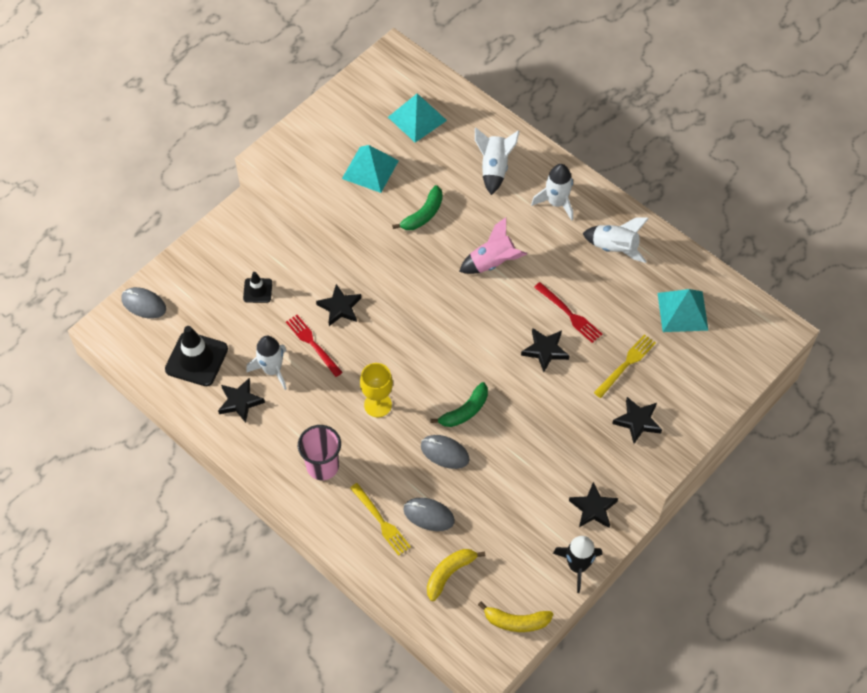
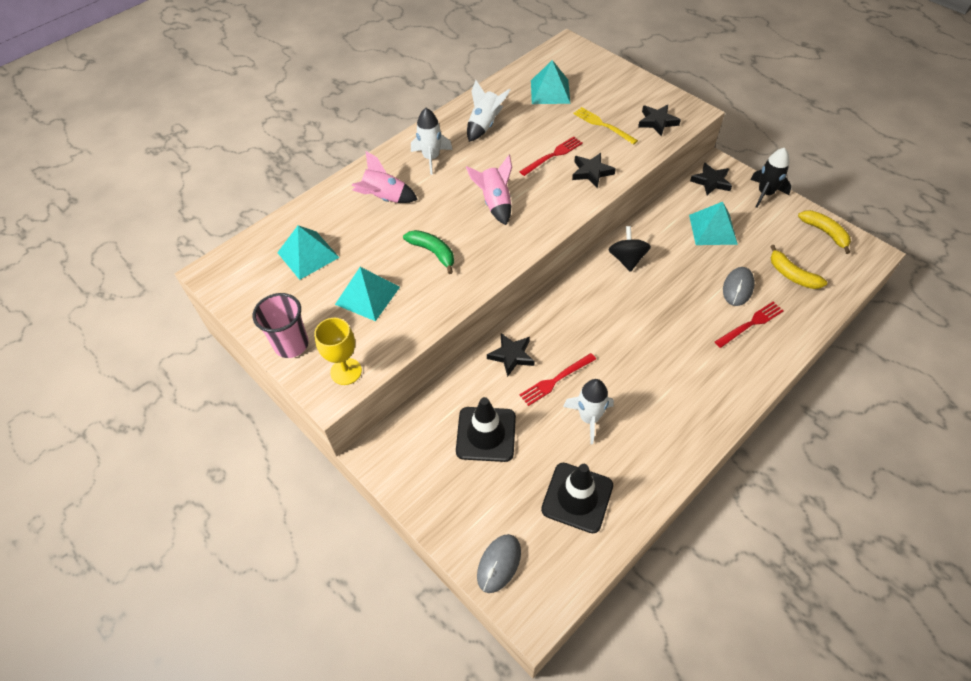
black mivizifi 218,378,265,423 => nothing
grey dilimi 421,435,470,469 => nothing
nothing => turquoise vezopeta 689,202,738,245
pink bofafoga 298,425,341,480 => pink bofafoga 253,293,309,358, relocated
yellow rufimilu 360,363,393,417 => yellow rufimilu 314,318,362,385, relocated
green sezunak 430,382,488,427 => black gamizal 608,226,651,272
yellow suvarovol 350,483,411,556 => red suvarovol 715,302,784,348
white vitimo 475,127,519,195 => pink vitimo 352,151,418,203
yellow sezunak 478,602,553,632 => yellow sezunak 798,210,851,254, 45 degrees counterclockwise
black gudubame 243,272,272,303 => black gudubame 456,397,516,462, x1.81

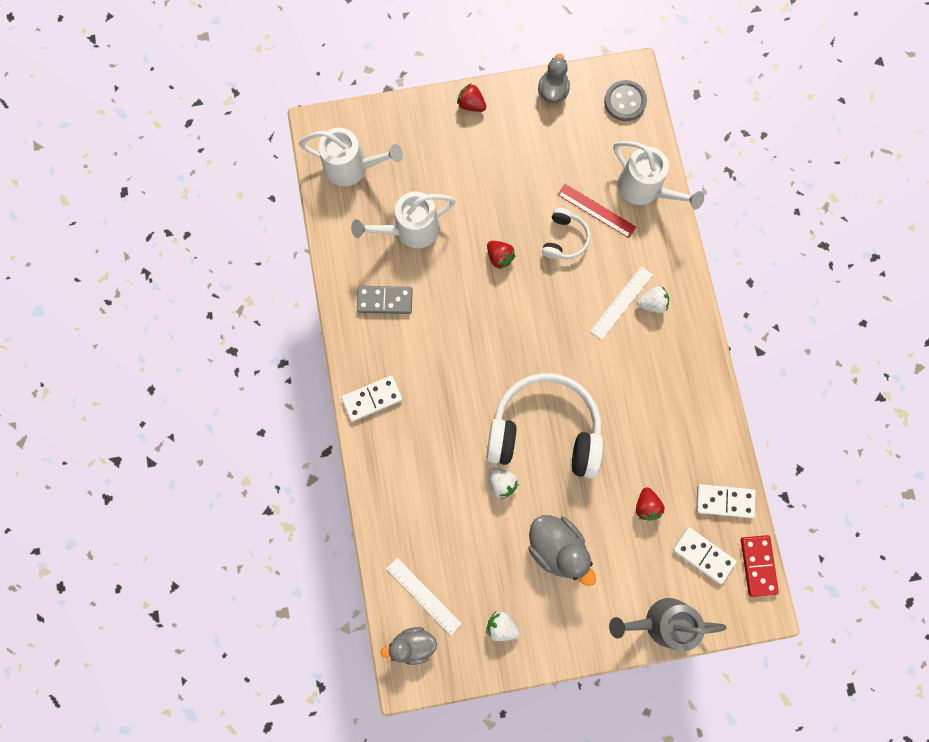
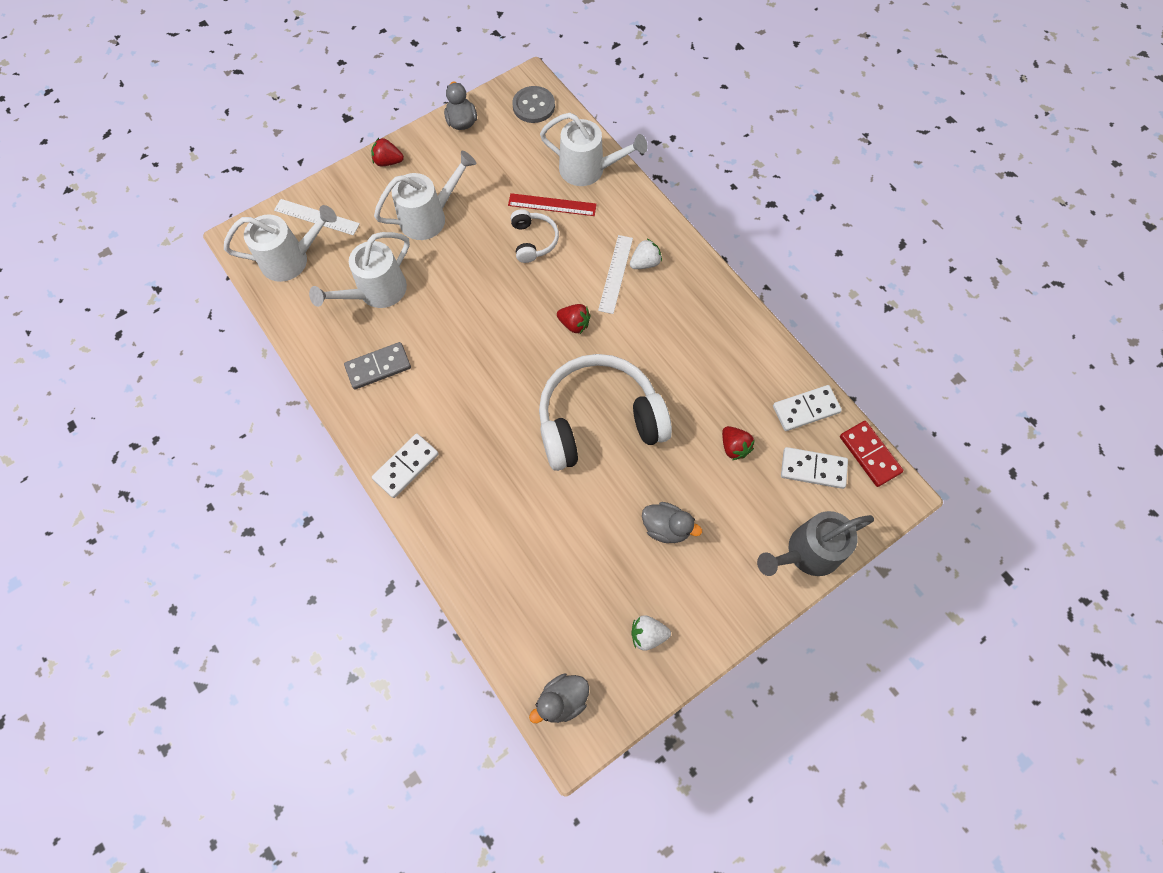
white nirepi 489,468,519,499 => nothing
nothing => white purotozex 374,151,476,240
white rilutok 386,558,462,635 => white rilutok 274,199,360,235, relocated
red nirepi 487,241,516,269 => red nirepi 557,304,591,334, relocated
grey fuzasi 528,515,596,586 => grey fuzasi 642,502,702,543, x0.66

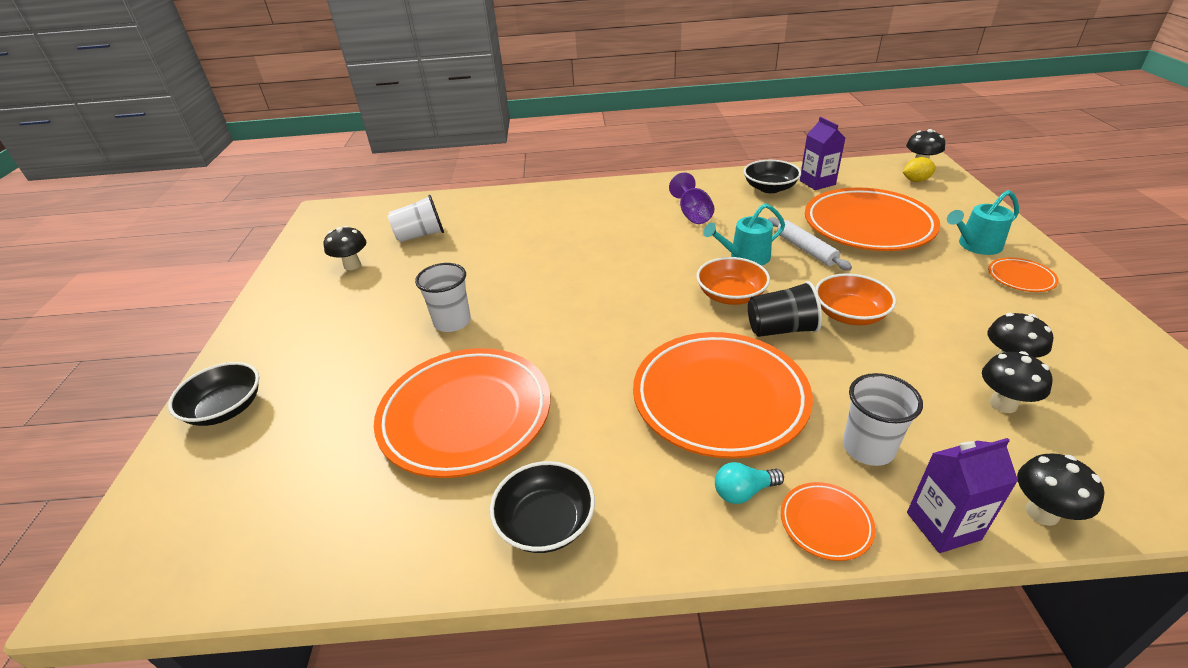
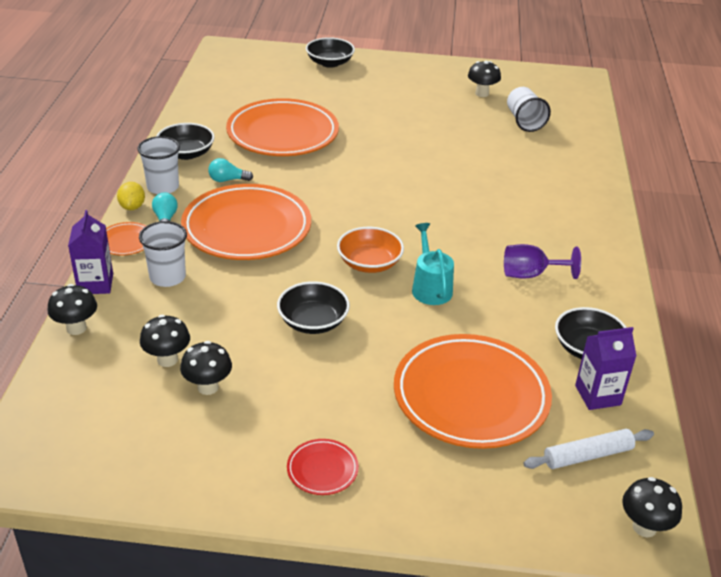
black bofafoga 748,281,822,337 => nothing
turquoise purotozex 947,190,1019,255 => nothing
nothing => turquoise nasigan 208,158,253,182
white bofafoga 415,263,471,332 => white bofafoga 137,136,180,194, relocated
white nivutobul 768,217,852,271 => white nivutobul 523,429,654,469, relocated
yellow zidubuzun 903,157,936,182 => yellow zidubuzun 117,182,145,210, relocated
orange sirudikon 815,273,896,325 => black sirudikon 277,281,350,334
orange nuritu 988,257,1059,292 => red nuritu 287,439,359,495

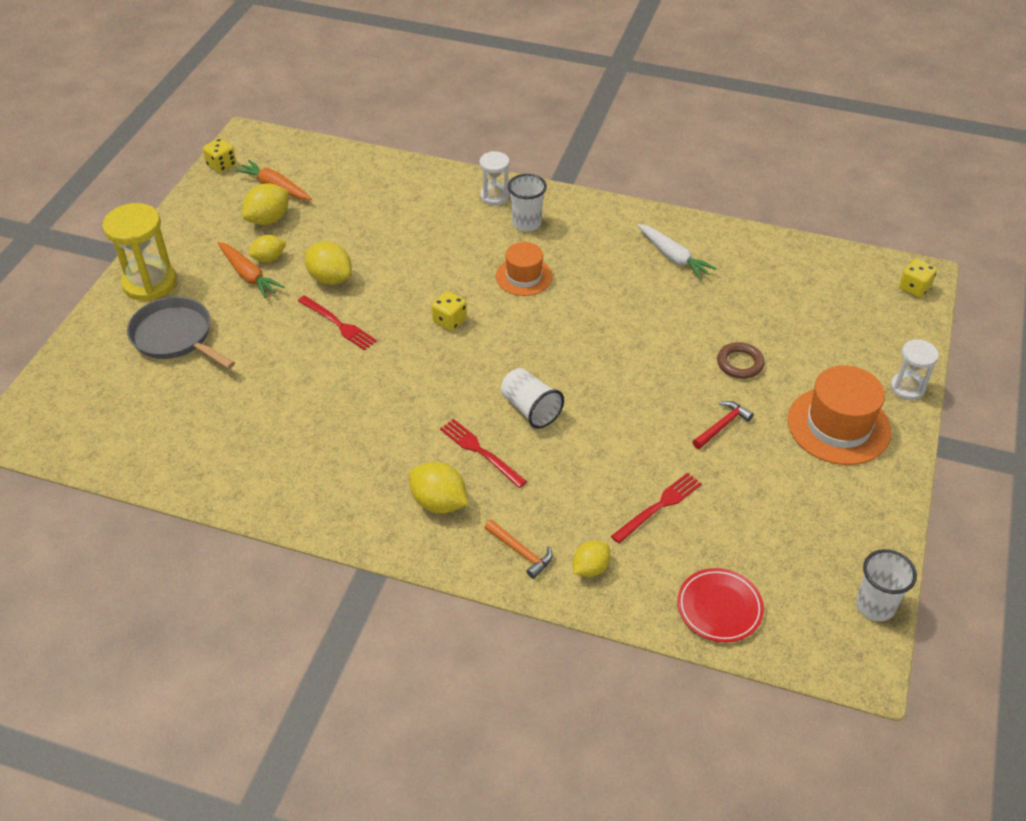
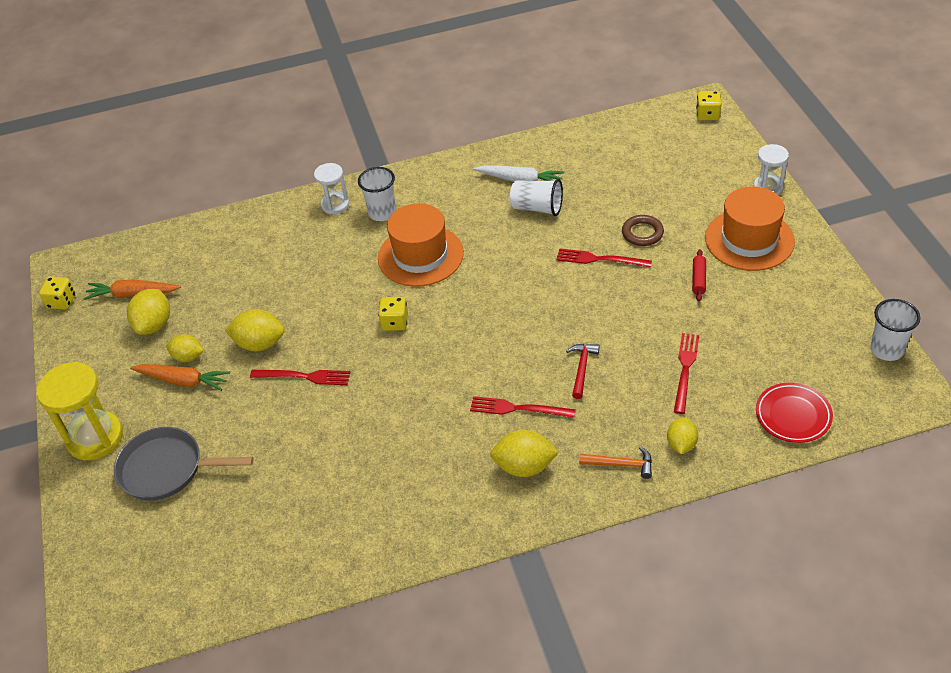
nothing => red suvarovol 556,248,652,268
nothing => red nivutobul 692,249,706,302
white bofafoga 501,368,564,429 => white bofafoga 510,179,563,216, relocated
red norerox 693,401,754,449 => red norerox 566,344,600,399, relocated
yellow zidubuzun 249,235,286,262 => yellow zidubuzun 166,334,204,362, 75 degrees clockwise
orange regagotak 496,242,552,296 => orange regagotak 378,203,464,287, x1.60

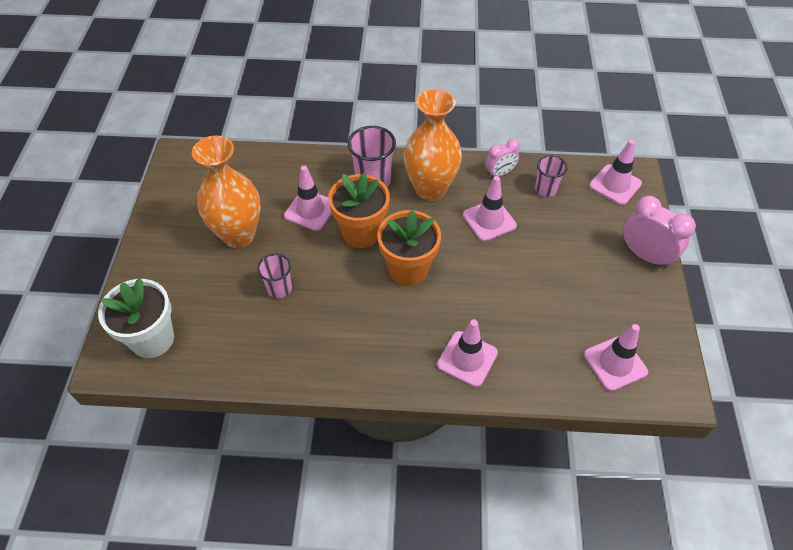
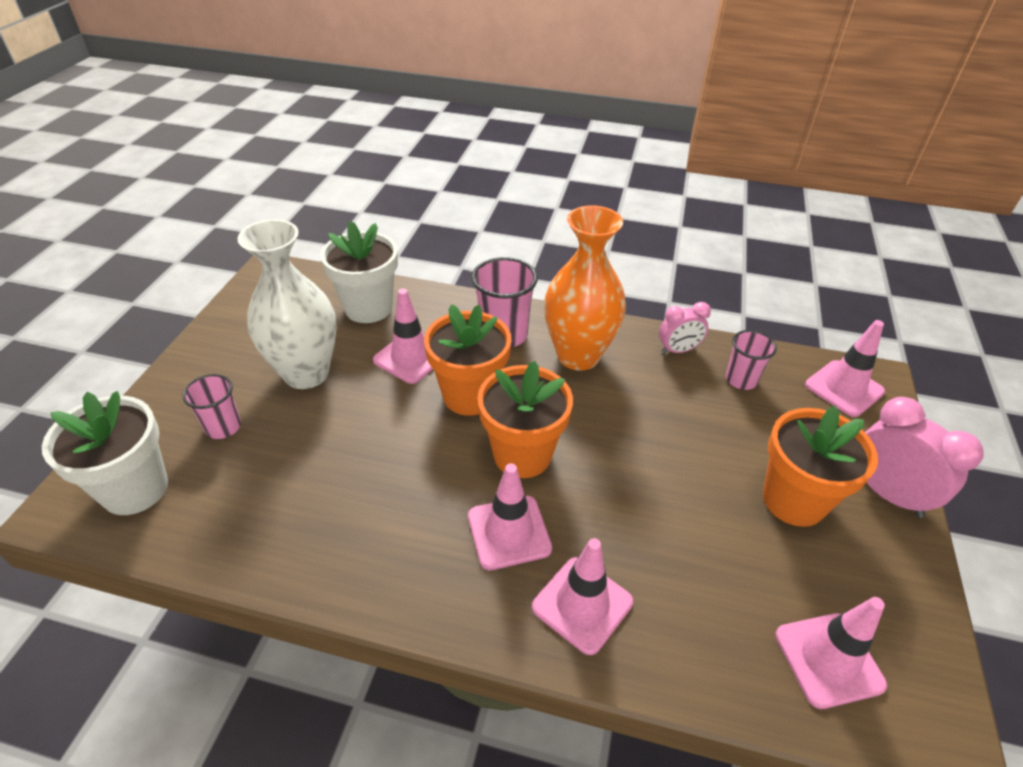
nothing => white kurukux 320,221,398,323
nothing => orange kurukux 763,405,878,527
pink bofafoga 257,253,292,298 => pink bofafoga 182,374,241,439, relocated
pink gudubame 463,176,517,242 => pink gudubame 468,463,552,570, relocated
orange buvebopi 192,136,261,248 => white buvebopi 237,219,336,389

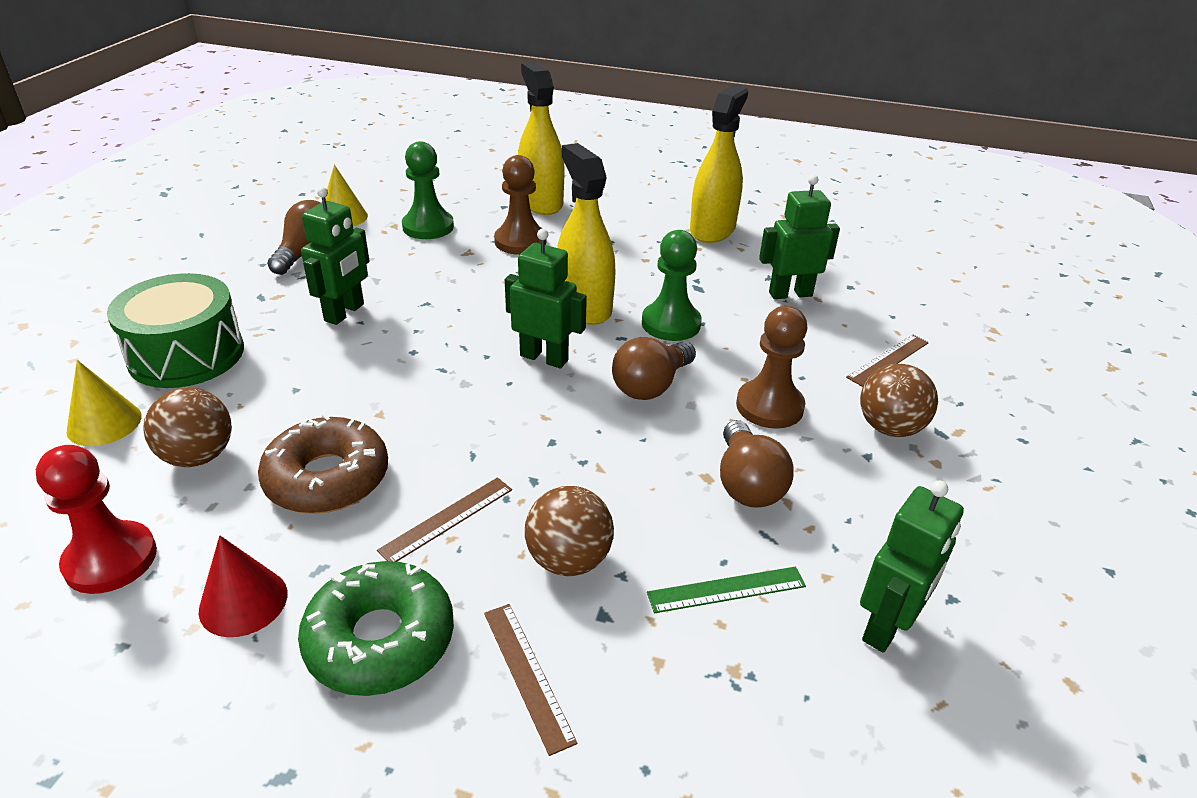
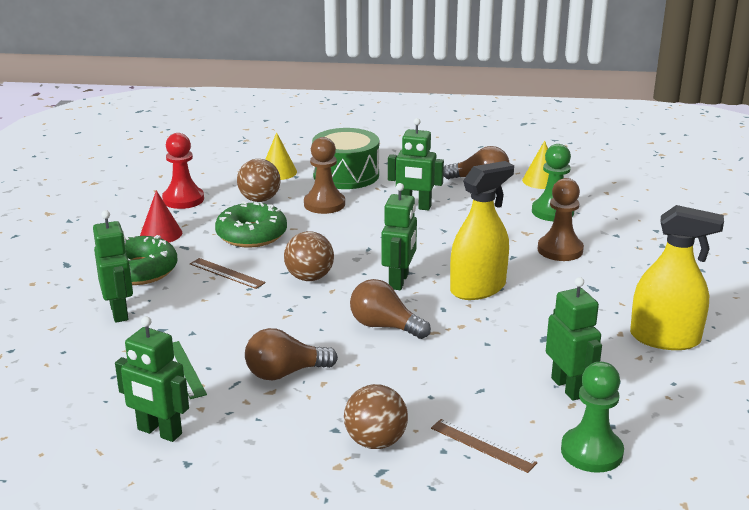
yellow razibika 518,62,565,215 => nothing
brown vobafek 525,486,614,576 => brown vobafek 284,231,334,281, relocated
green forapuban 642,230,702,341 => green forapuban 561,362,624,473, relocated
brown forapuban 736,306,807,429 => brown forapuban 304,137,345,214, relocated
brown rilutok 484,604,578,756 => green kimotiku 93,210,133,323
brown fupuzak 258,414,388,514 => green fupuzak 215,201,287,248

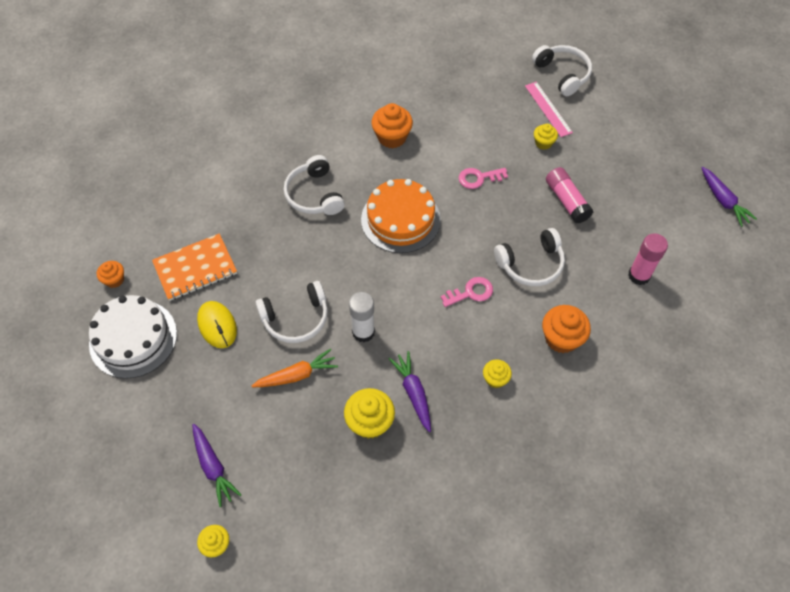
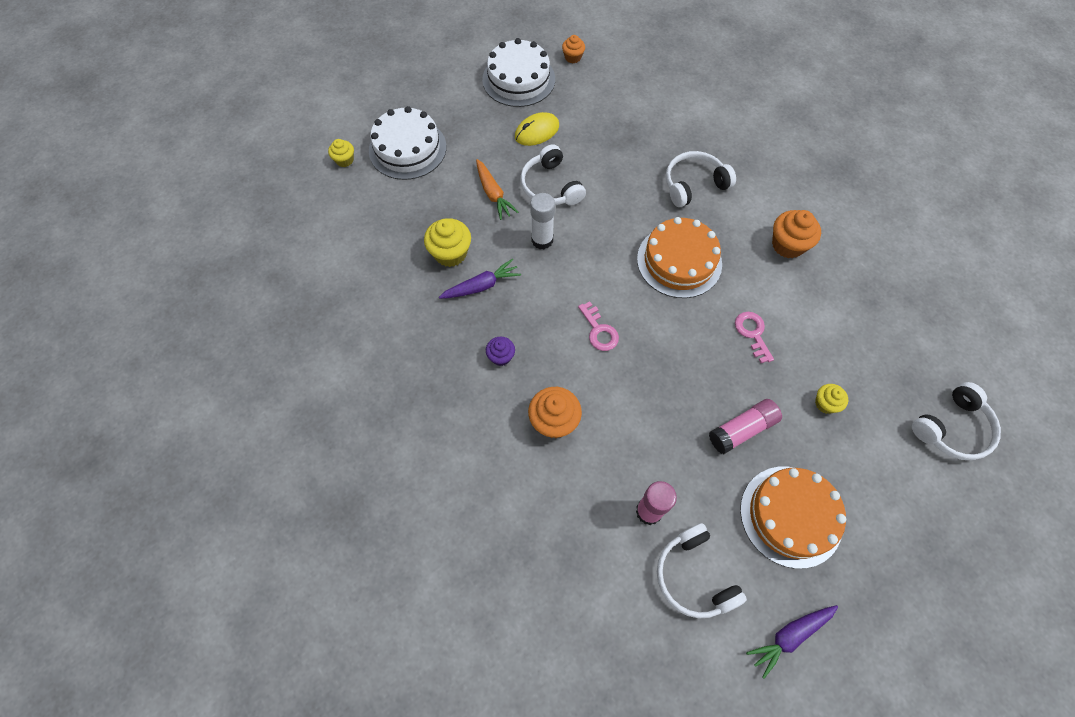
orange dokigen 152,234,237,301 => nothing
pink rilutok 525,82,573,137 => nothing
nothing => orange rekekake 740,466,846,569
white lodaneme 494,228,565,286 => white lodaneme 657,523,747,618, relocated
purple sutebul 192,424,242,507 => white rekekake 369,106,446,180
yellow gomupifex 483,360,512,388 => purple gomupifex 486,337,515,366

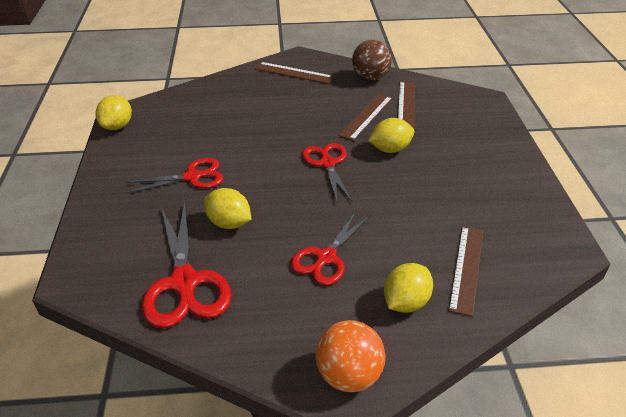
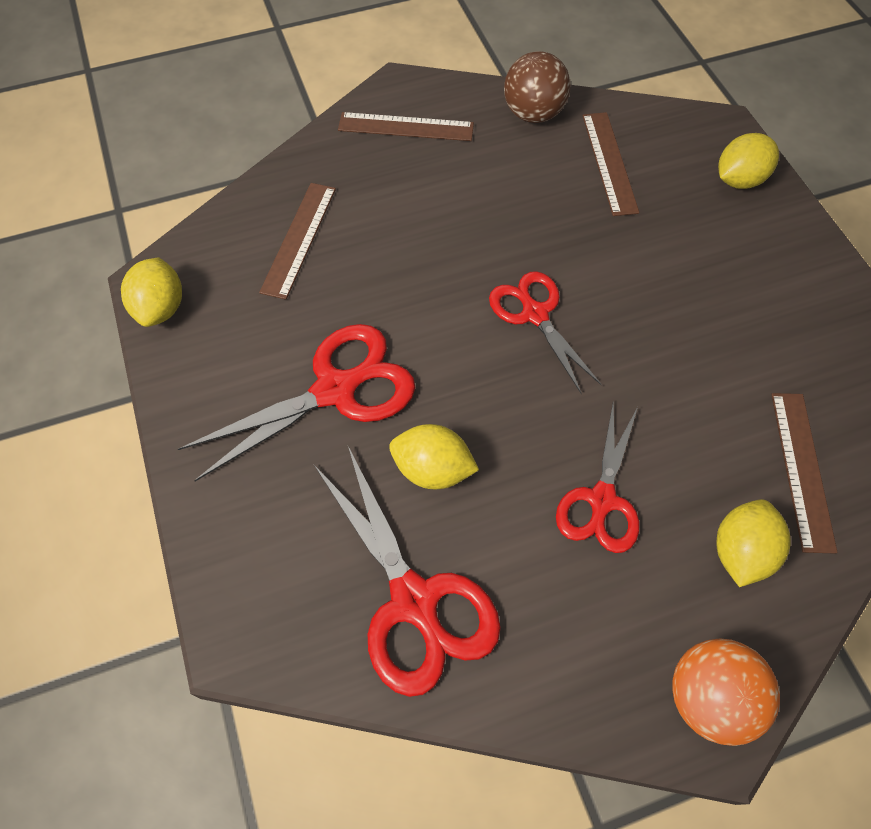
brown rilutok 338,93,392,141 => brown rilutok 259,183,336,300, relocated
yellow zidubuzun 368,118,414,153 => yellow zidubuzun 718,133,779,189, relocated
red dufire 125,158,223,193 => red dufire 178,324,415,481, x1.51

